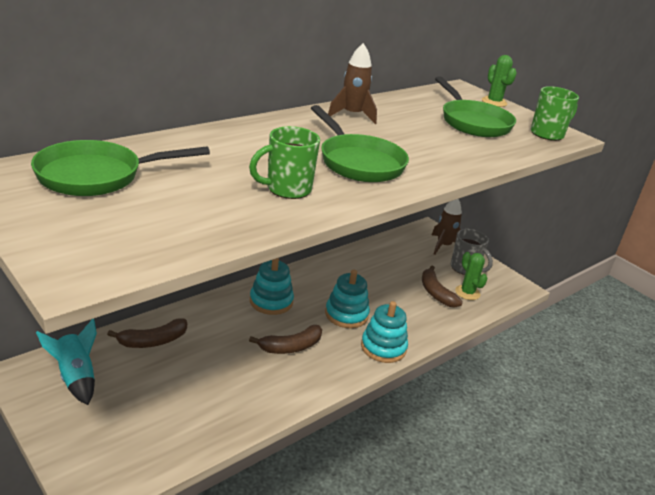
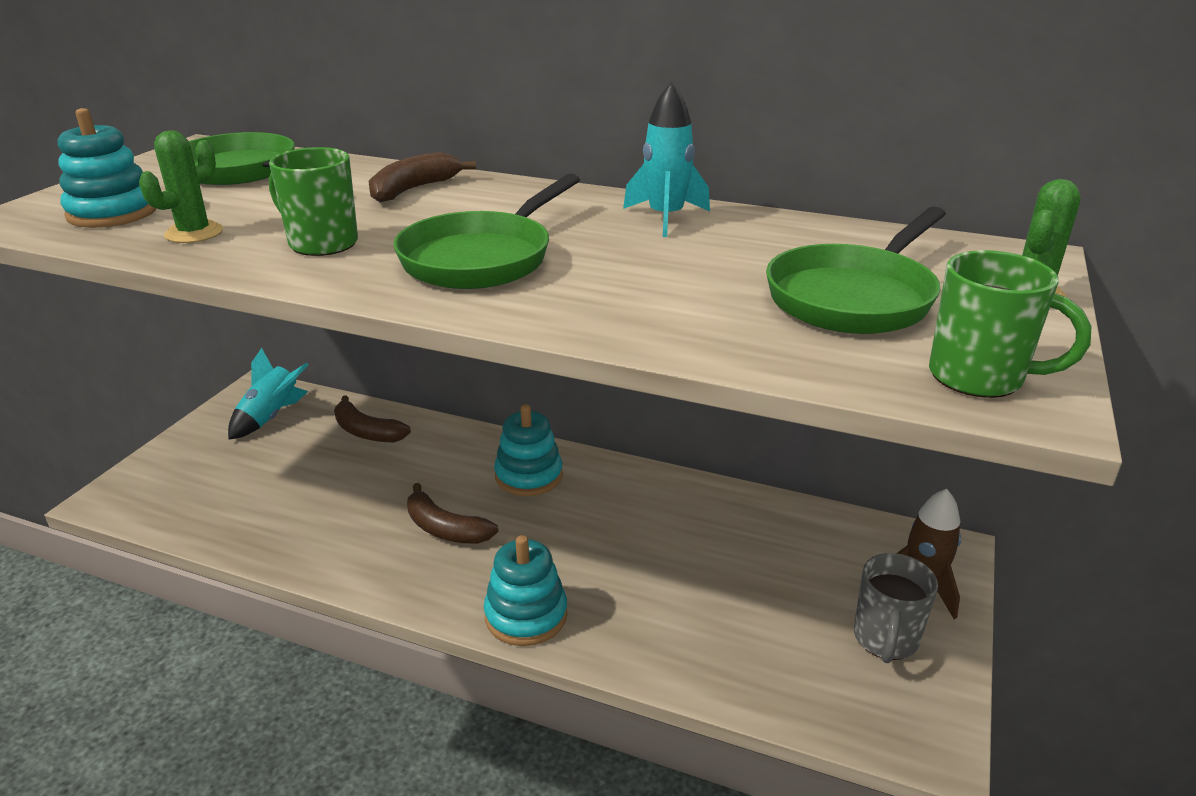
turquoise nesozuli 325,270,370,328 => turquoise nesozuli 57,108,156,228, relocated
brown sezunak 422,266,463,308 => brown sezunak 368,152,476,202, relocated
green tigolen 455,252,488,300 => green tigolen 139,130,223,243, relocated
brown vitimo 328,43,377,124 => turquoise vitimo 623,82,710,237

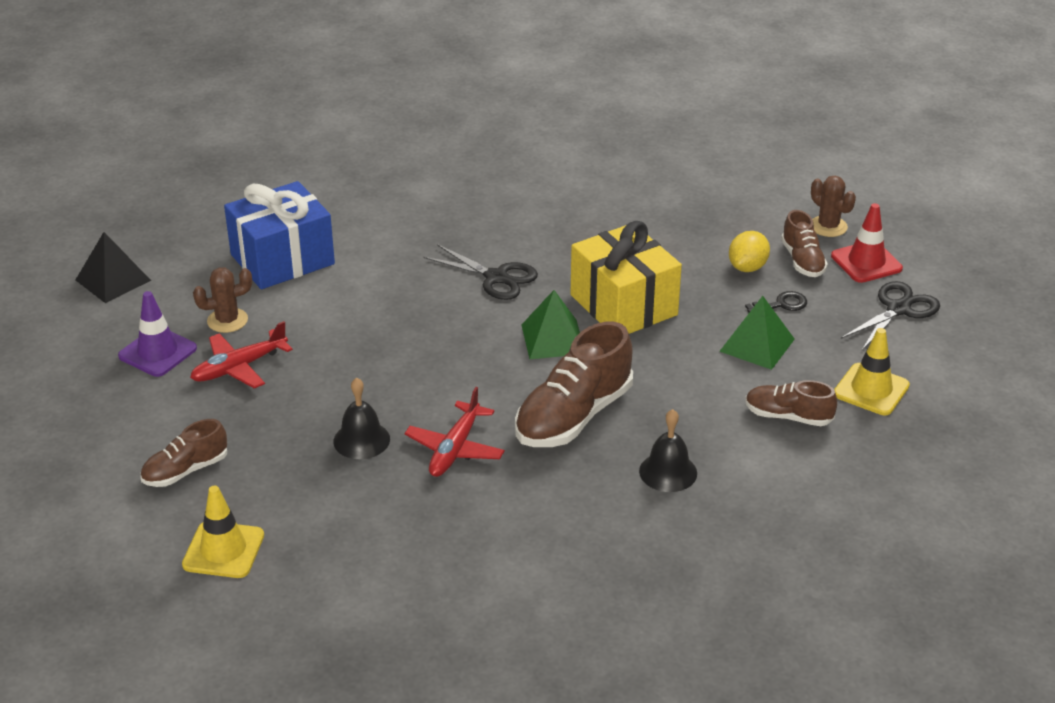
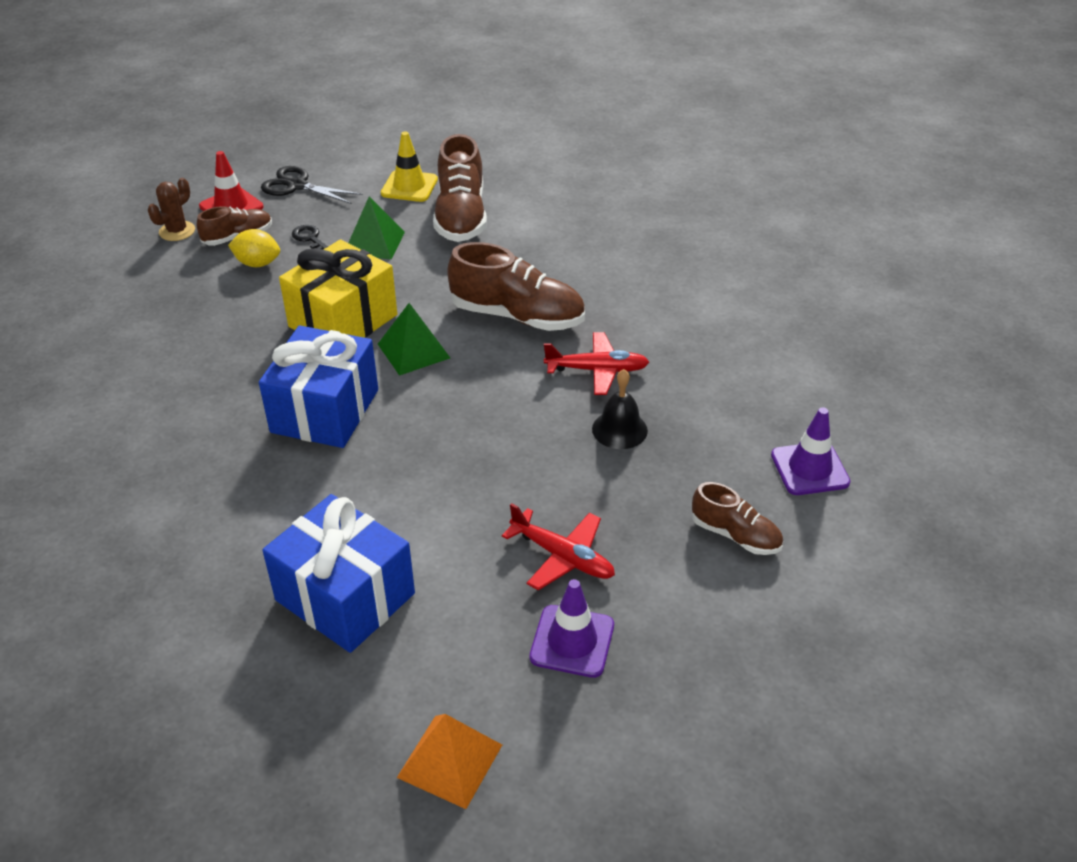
brown tigolen 193,268,252,333 => nothing
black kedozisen 639,409,697,492 => nothing
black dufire 423,244,538,300 => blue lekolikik 259,326,378,448
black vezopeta 76,232,151,303 => orange vezopeta 397,714,502,809
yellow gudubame 182,486,264,578 => purple gudubame 771,407,850,495
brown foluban 745,380,837,426 => brown foluban 433,134,487,242, x1.76

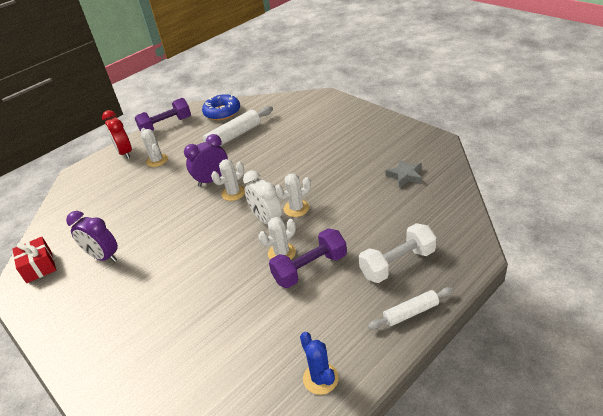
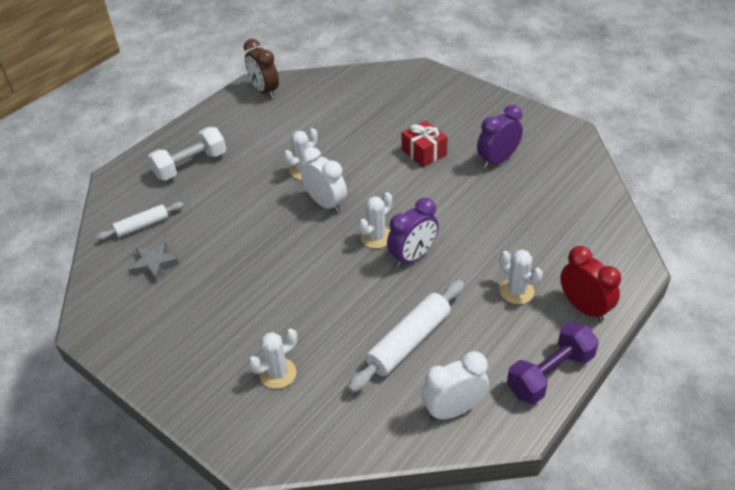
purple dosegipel 269,228,347,288 => nothing
red lekolikik 13,237,56,283 => red lekolikik 402,120,448,167, relocated
white tigolen 275,173,311,217 => white tigolen 248,328,297,389, relocated
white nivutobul 368,287,453,330 => white nivutobul 96,202,184,240, relocated
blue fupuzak 202,94,240,120 => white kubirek 421,351,489,421
blue tigolen 300,332,339,395 => brown kubirek 244,39,279,98
purple kubirek 66,211,118,262 => purple kubirek 477,105,523,168, 60 degrees counterclockwise

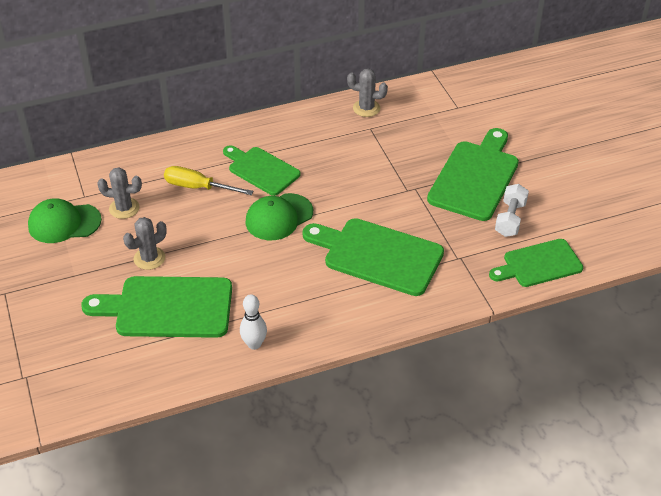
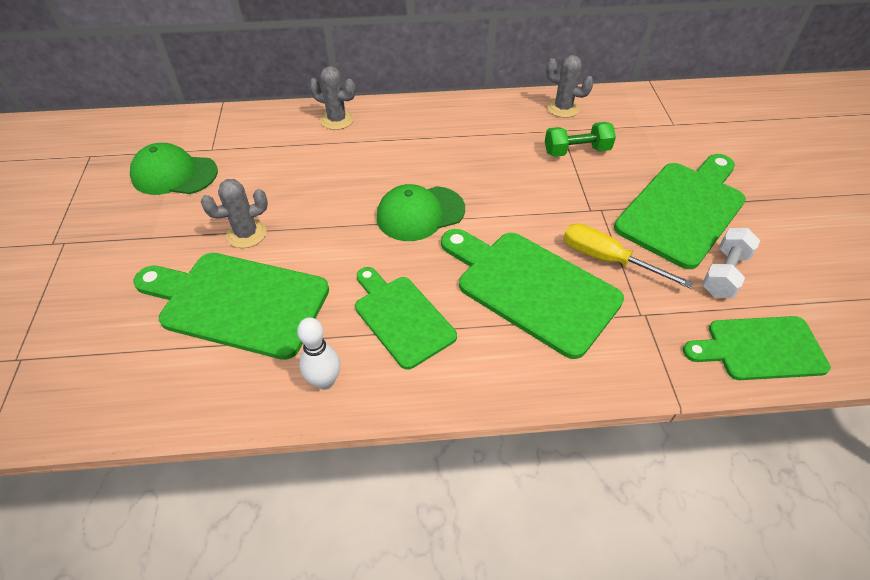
nothing => green dosegipel 545,122,616,157
grey tigolen 97,167,142,219 => grey tigolen 309,66,355,130, relocated
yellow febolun 164,166,253,195 => yellow febolun 564,223,693,288, relocated
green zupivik 223,145,300,196 => green zupivik 355,267,457,370, relocated

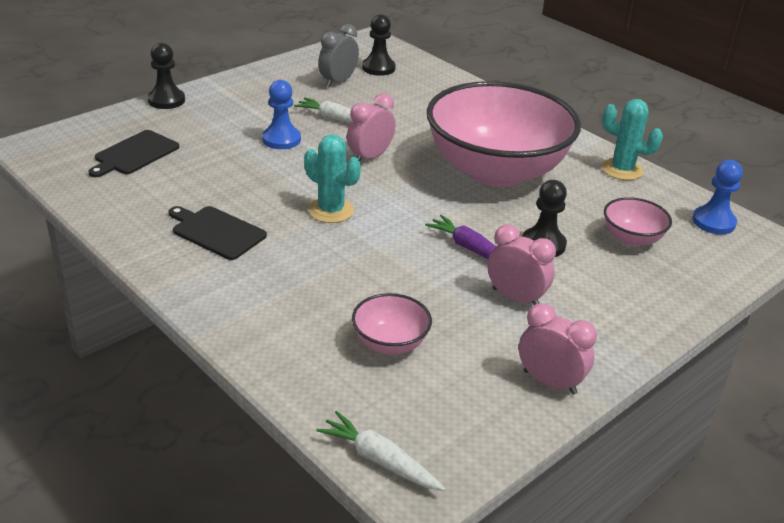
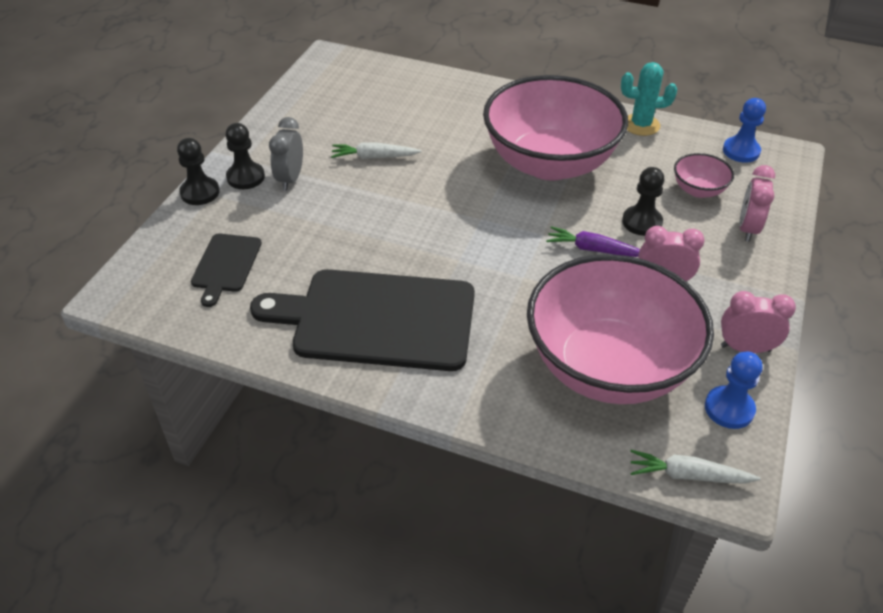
turquoise tigolen 304,134,361,223 => nothing
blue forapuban 262,80,301,149 => blue forapuban 705,351,762,429, relocated
grey kubirek 318,24,359,88 => grey kubirek 269,117,303,190, relocated
pink kubirek 347,93,396,162 => pink kubirek 739,165,775,242, relocated
black forapuban 362,14,396,76 => black forapuban 226,123,265,189, relocated
black zupivik 168,206,267,260 => black zupivik 250,269,475,371, x2.10
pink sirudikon 352,293,432,355 => pink sirudikon 527,254,714,404, x2.46

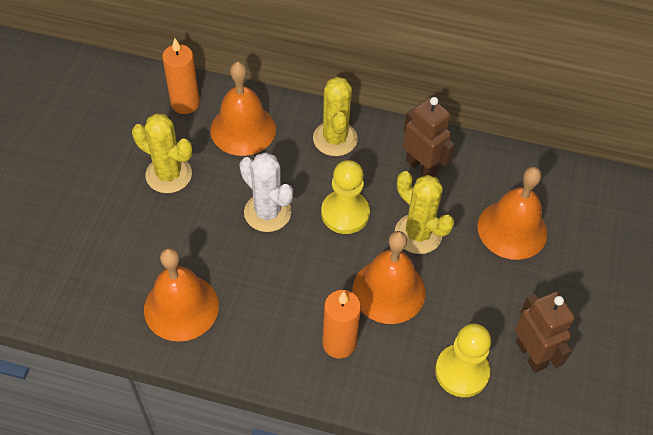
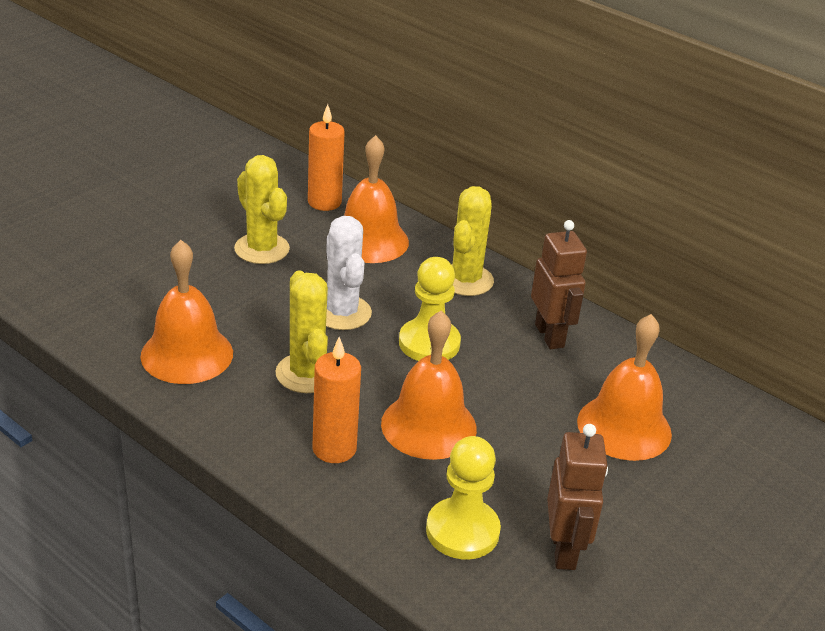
yellow tigolen 395,171,454,254 => yellow tigolen 275,270,328,393, relocated

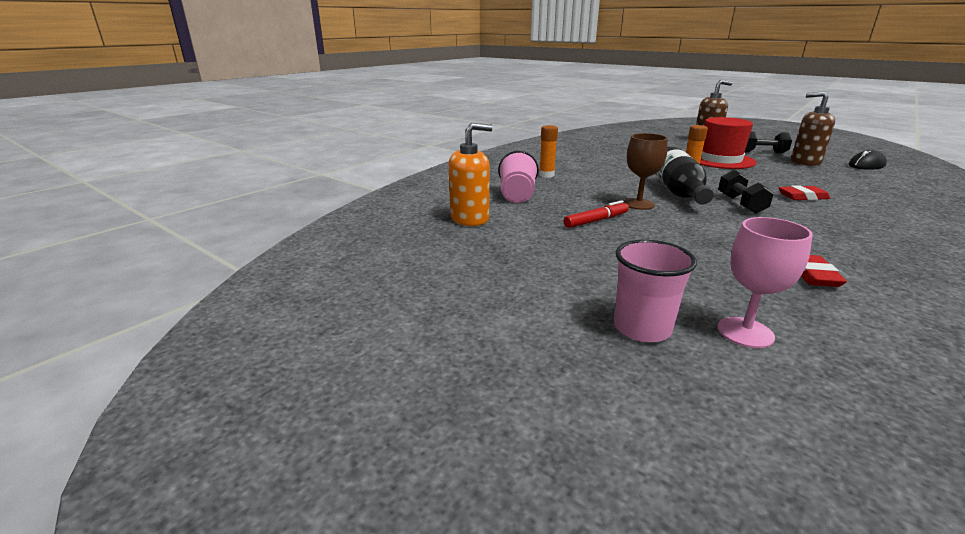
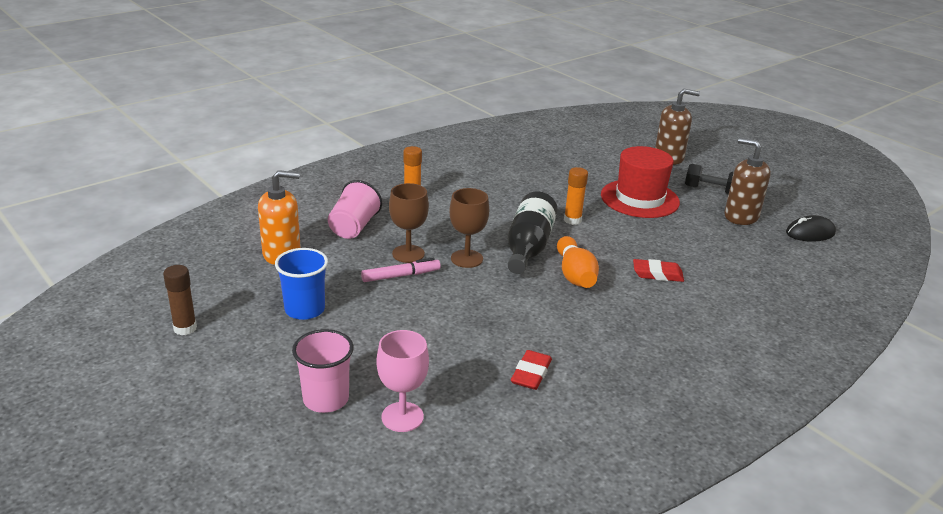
nothing => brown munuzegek 163,265,197,335
nothing => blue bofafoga 275,248,328,320
nothing => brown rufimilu 389,183,429,263
black dosegipel 718,170,774,214 => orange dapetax 557,236,599,288
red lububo 563,200,629,228 => pink lububo 361,258,441,282

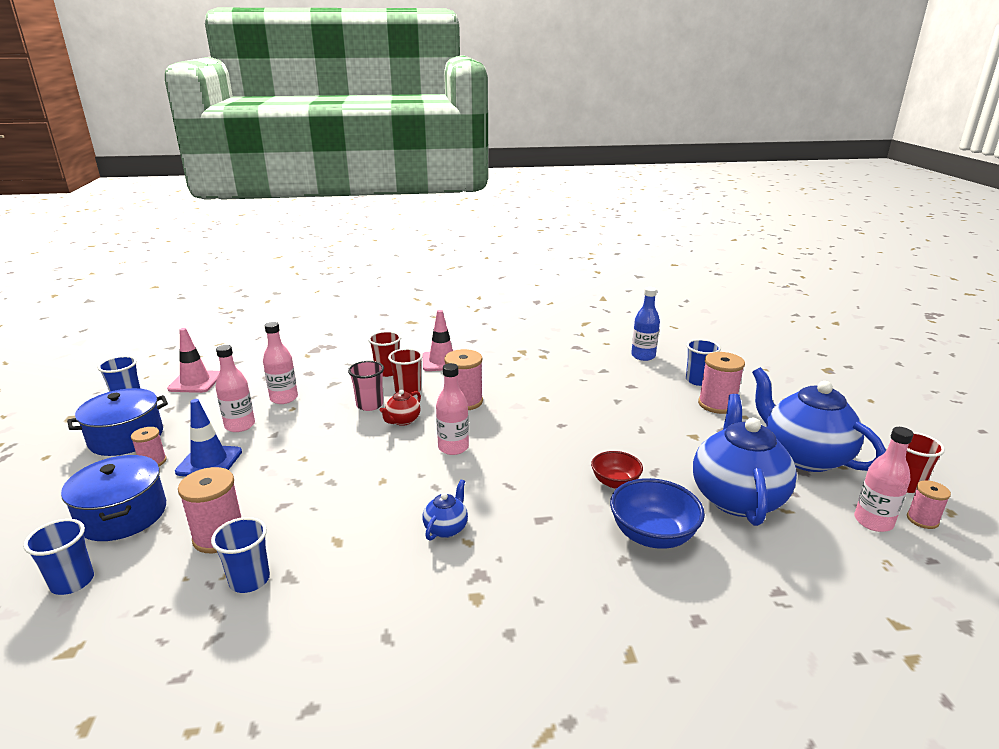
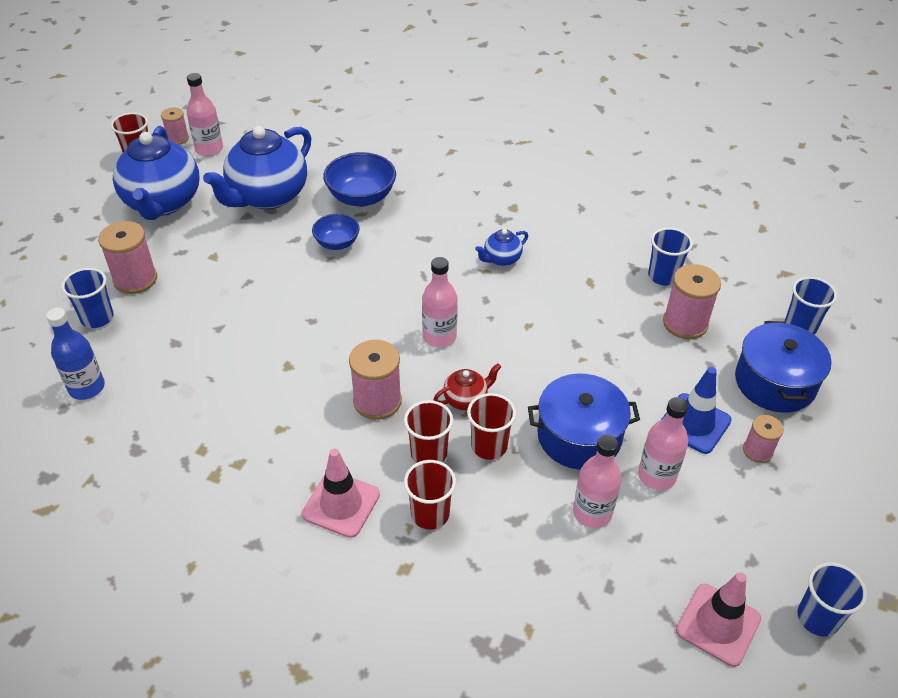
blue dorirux 67,388,168,456 => blue dorirux 528,374,640,470, relocated
pink bofafoga 348,361,384,411 => red bofafoga 467,393,516,460
red sirudikon 591,451,643,489 => blue sirudikon 312,214,360,250

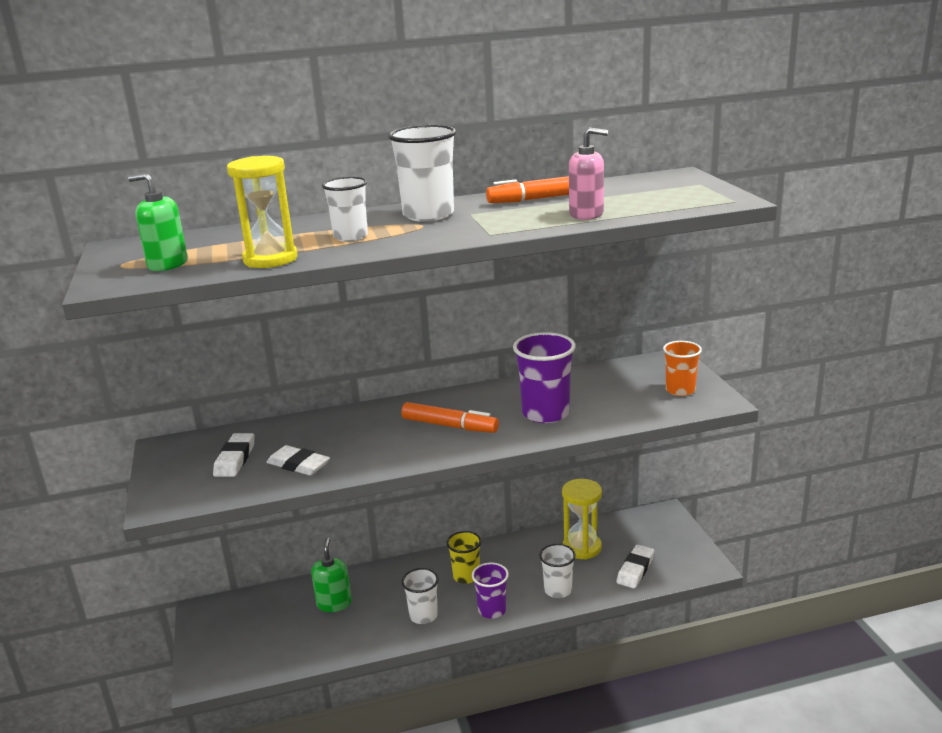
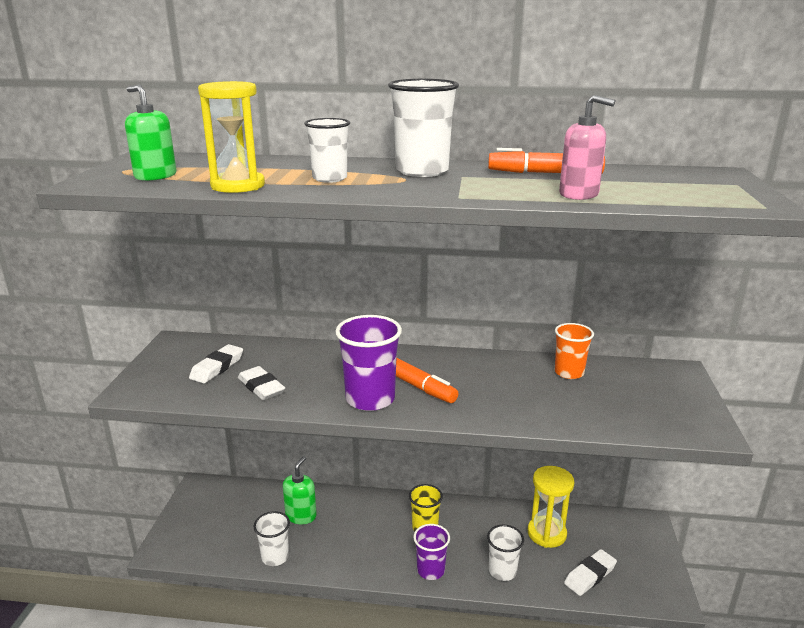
white bofafoga 402,568,439,624 => white bofafoga 254,511,290,566, relocated
purple bofafoga 513,332,576,423 => purple bofafoga 335,315,402,411, relocated
orange bofafoga 663,341,702,396 => orange bofafoga 555,323,594,379, relocated

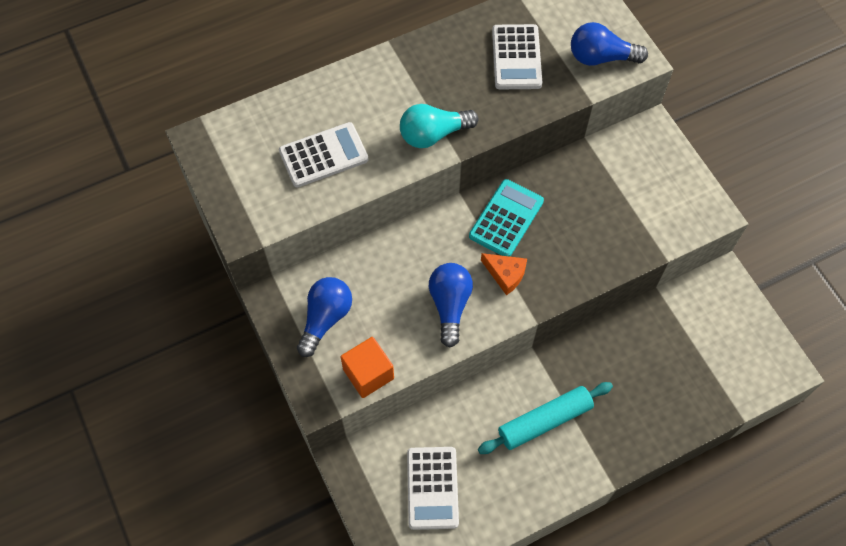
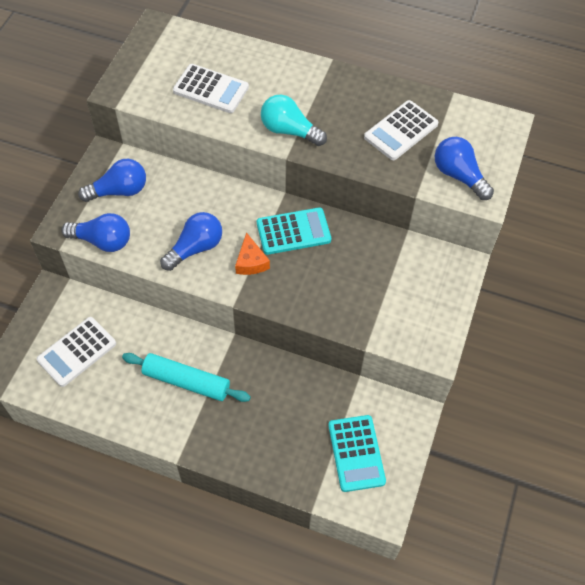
nothing => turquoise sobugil 328,415,386,492
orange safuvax 341,337,394,398 => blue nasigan 61,213,130,252

